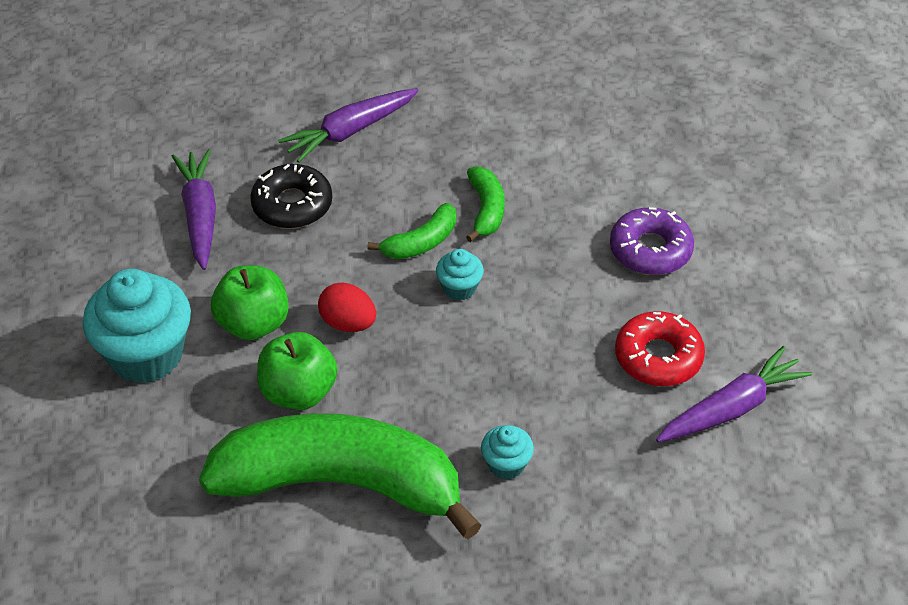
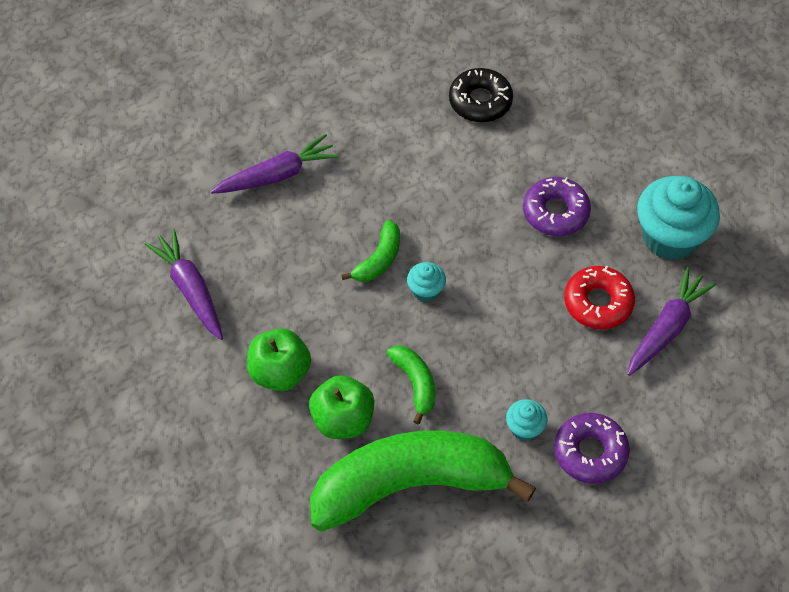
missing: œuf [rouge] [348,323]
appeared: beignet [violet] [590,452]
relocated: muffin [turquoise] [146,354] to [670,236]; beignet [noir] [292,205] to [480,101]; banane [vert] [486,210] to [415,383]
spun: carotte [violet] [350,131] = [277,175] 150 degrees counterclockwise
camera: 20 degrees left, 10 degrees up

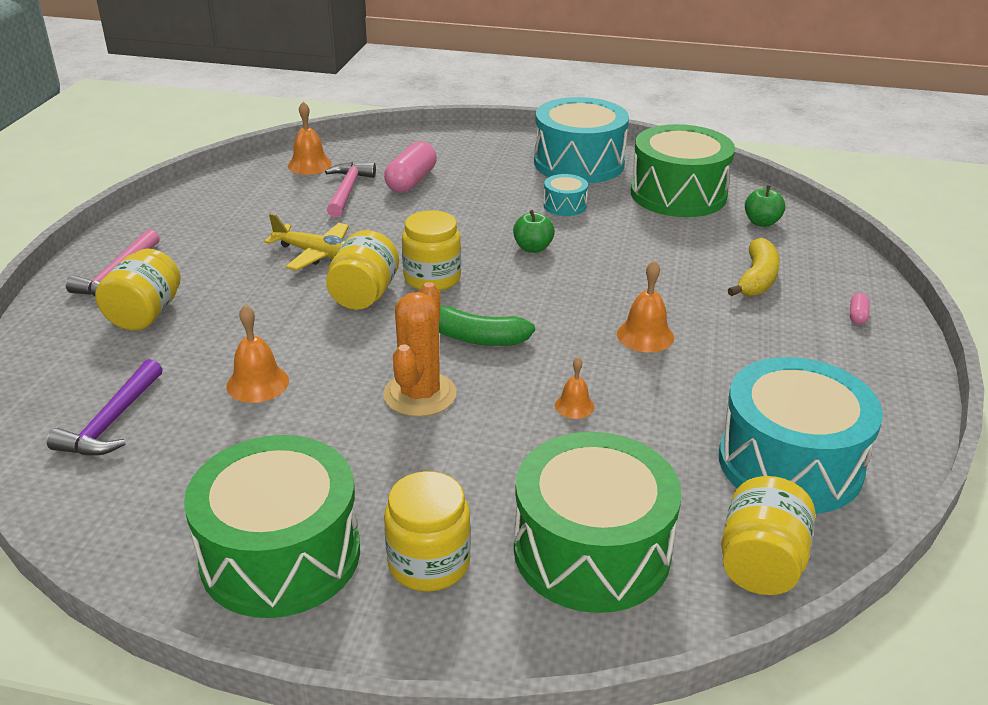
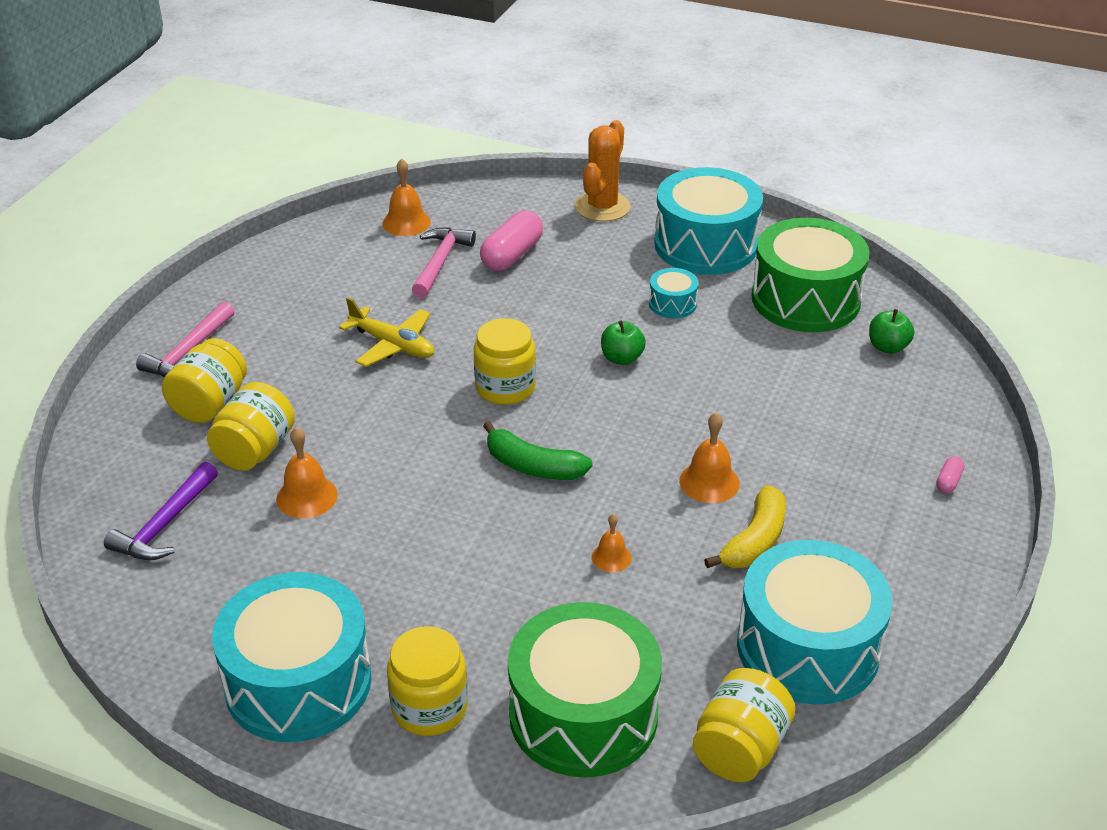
relocated: bocal [jaune] [364,295] to [255,450]; cactus [orange] [420,394] to [602,207]; banane [jaune] [757,279] to [754,541]
colour: tambour [vert] [280,555] to tambour [turquoise] [298,682]
camera: 10 degrees right, 5 degrees up

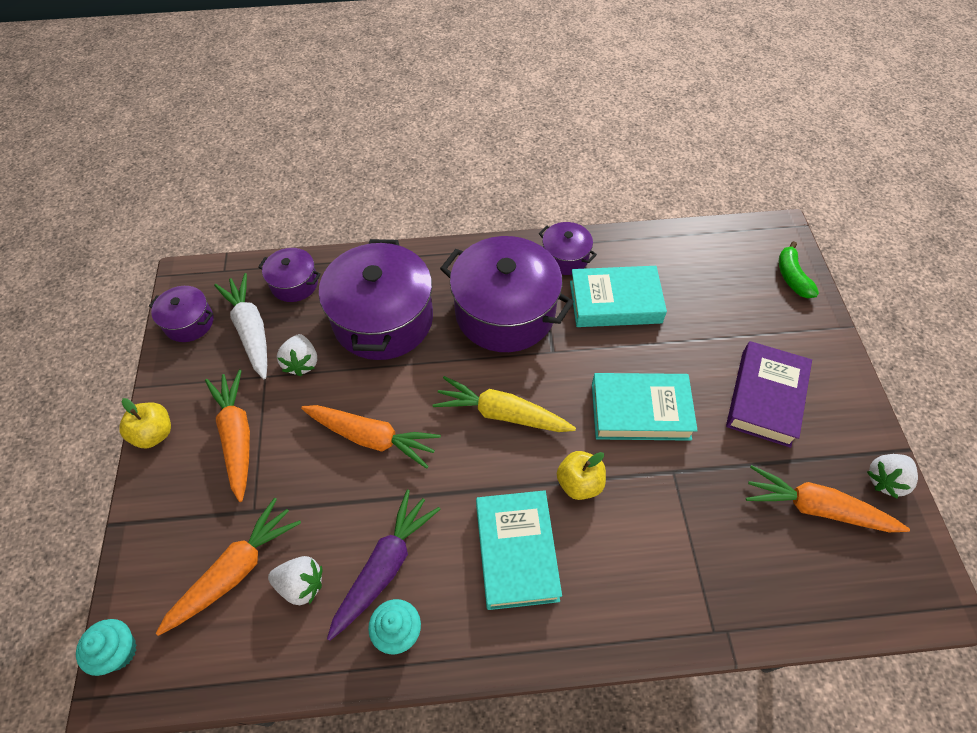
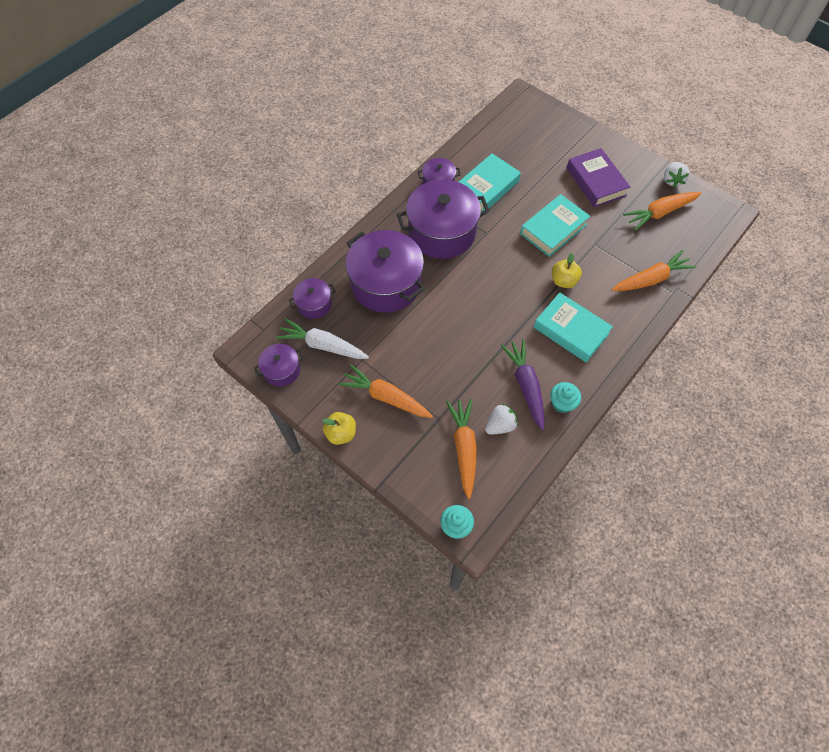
missing: fraise [blanc] [301,363]; carotte [jaune] [502,414]; banane [vert] [792,277]
relocated: carotte [orange] [372,437] to [651,279]
camera: 45 degrees left, 5 degrees up

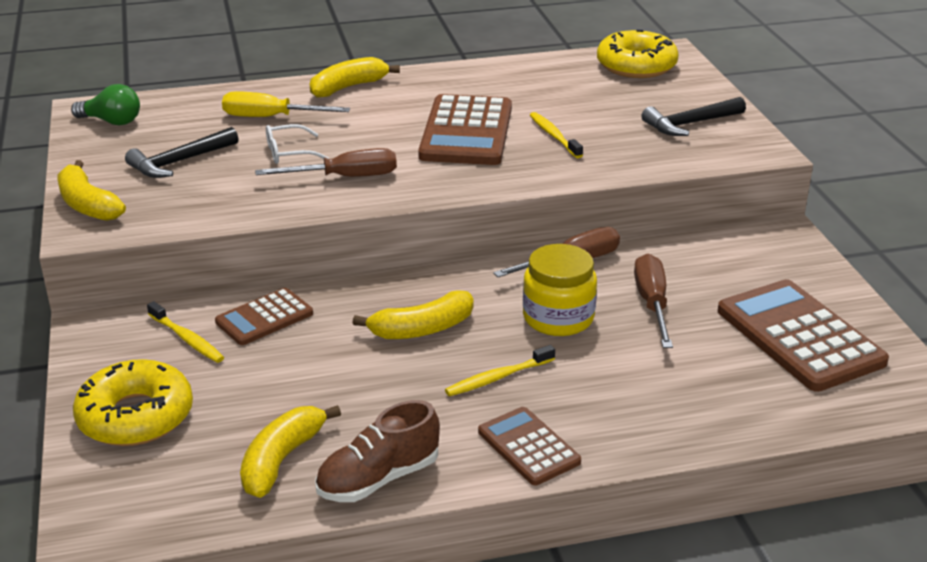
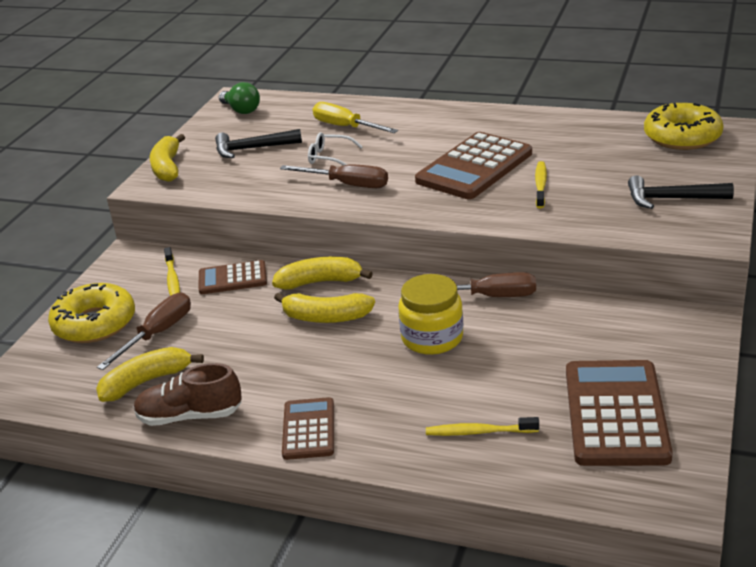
relocated: banane [jaune] [348,87] to [320,282]; brosse à dents [jaune] [498,378] to [479,432]; tournevis [marron] [652,304] to [157,334]
camera: 35 degrees right, 0 degrees up

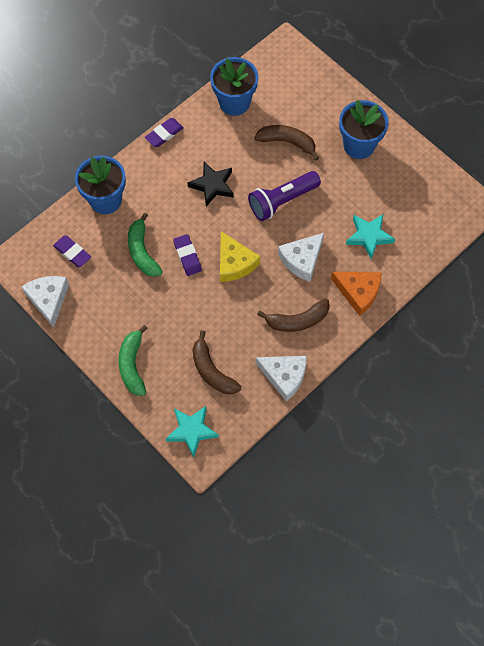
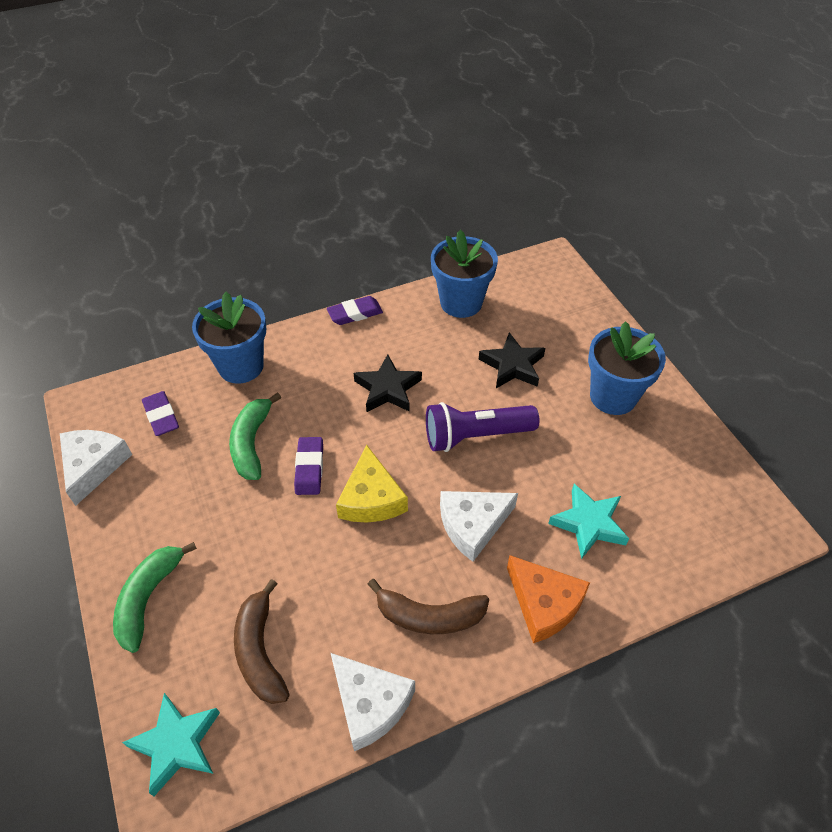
exchanged: banane [marron] [287,142] to étoile [noir] [512,366]
camera: 20 degrees right, 15 degrees down

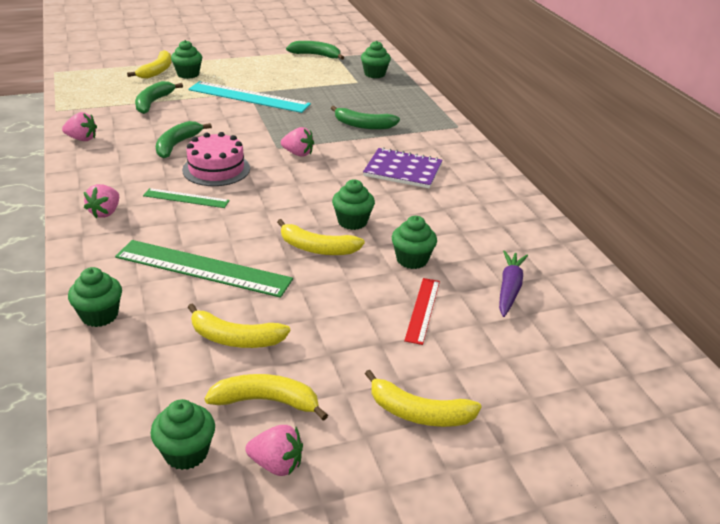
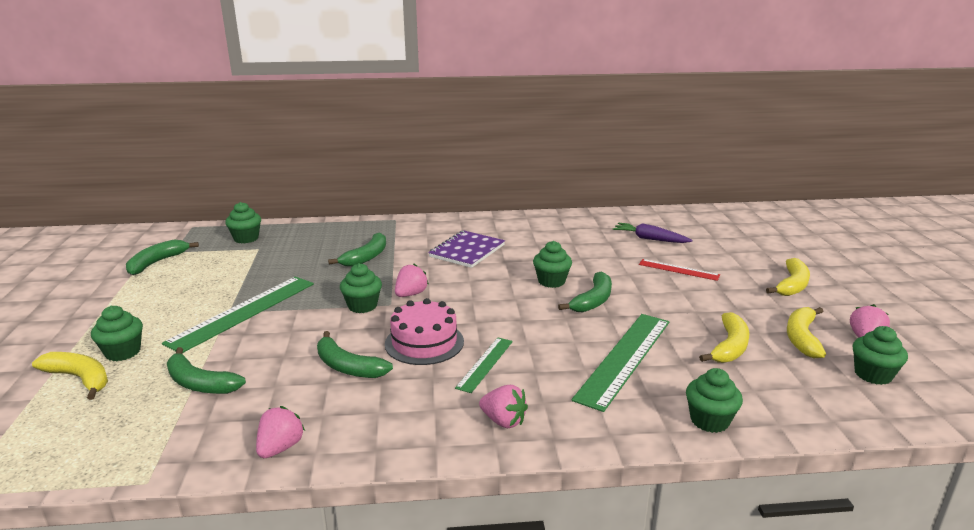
relocated: muffin [vert] [412,260] to [362,306]
colour: règle [turquoise] [249,97] to règle [vert] [243,312]; banane [jaune] [317,248] to banane [vert] [593,300]
camera: 75 degrees left, 10 degrees down

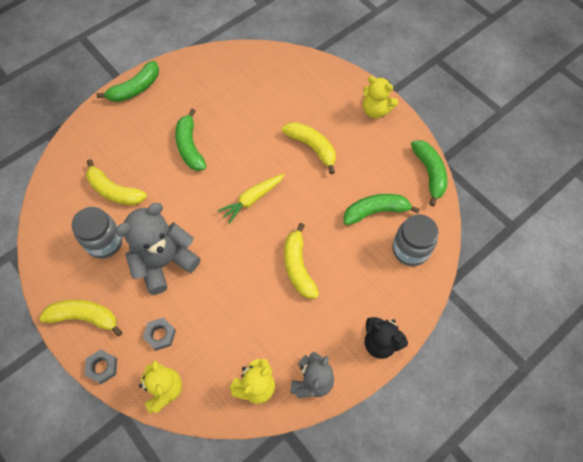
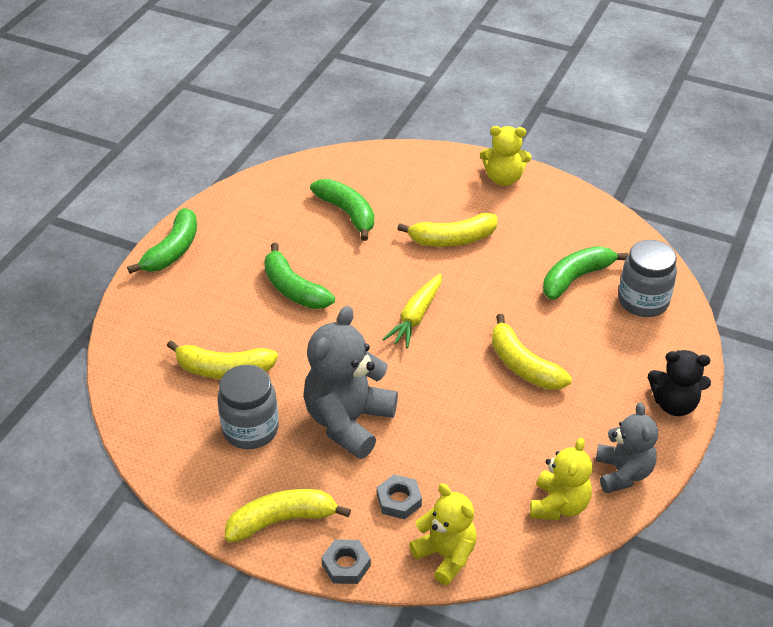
relocated: banane [vert] [429,173] to [347,213]
spun: banane [jaune] [312,147] = [452,239] 150 degrees clockwise
camera: 25 degrees left, 20 degrees down

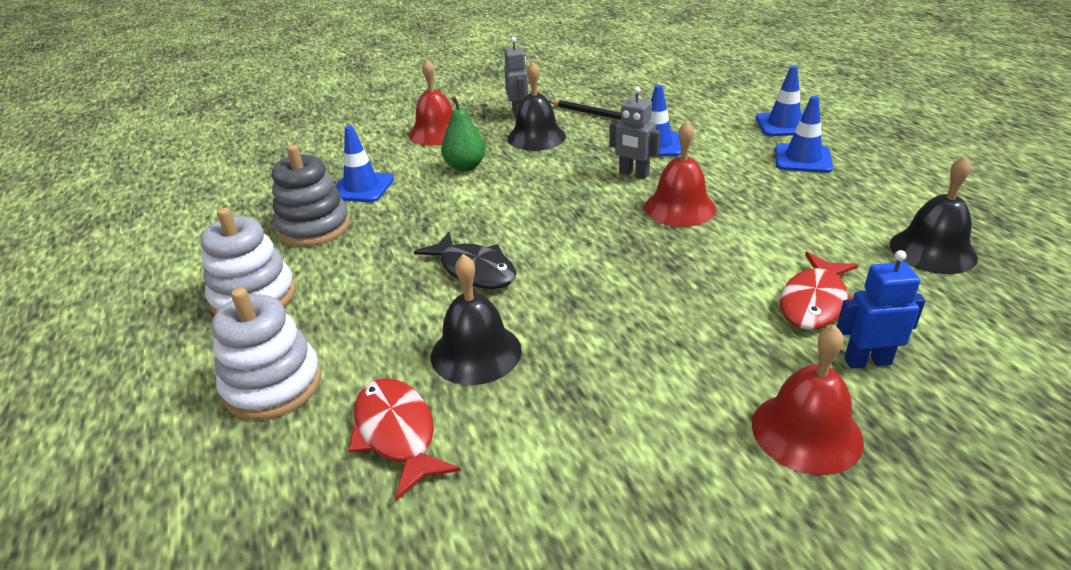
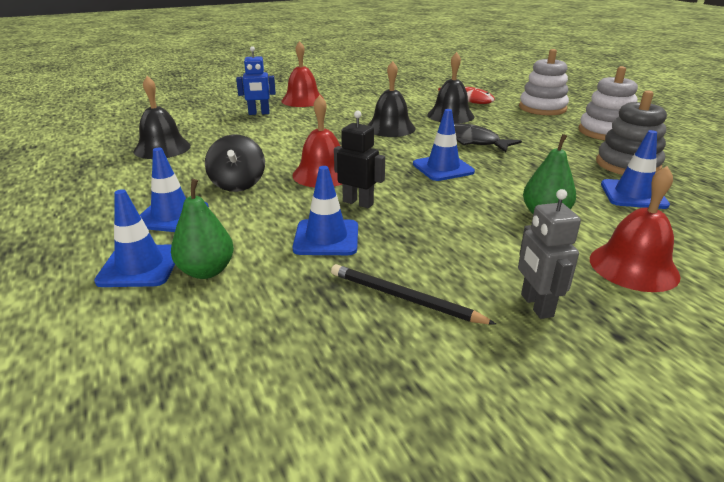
missing: poisson [rouge] [815,302]
appeared: poire [vert] [206,271]; toupie [noir] [238,184]; cône de chantier [bleu] [443,168]
relocated: cloche [noir] [536,137] to [390,128]
colour: robot [gris] [633,174] to robot [noir] [358,203]
camera: 175 degrees right, 5 degrees down

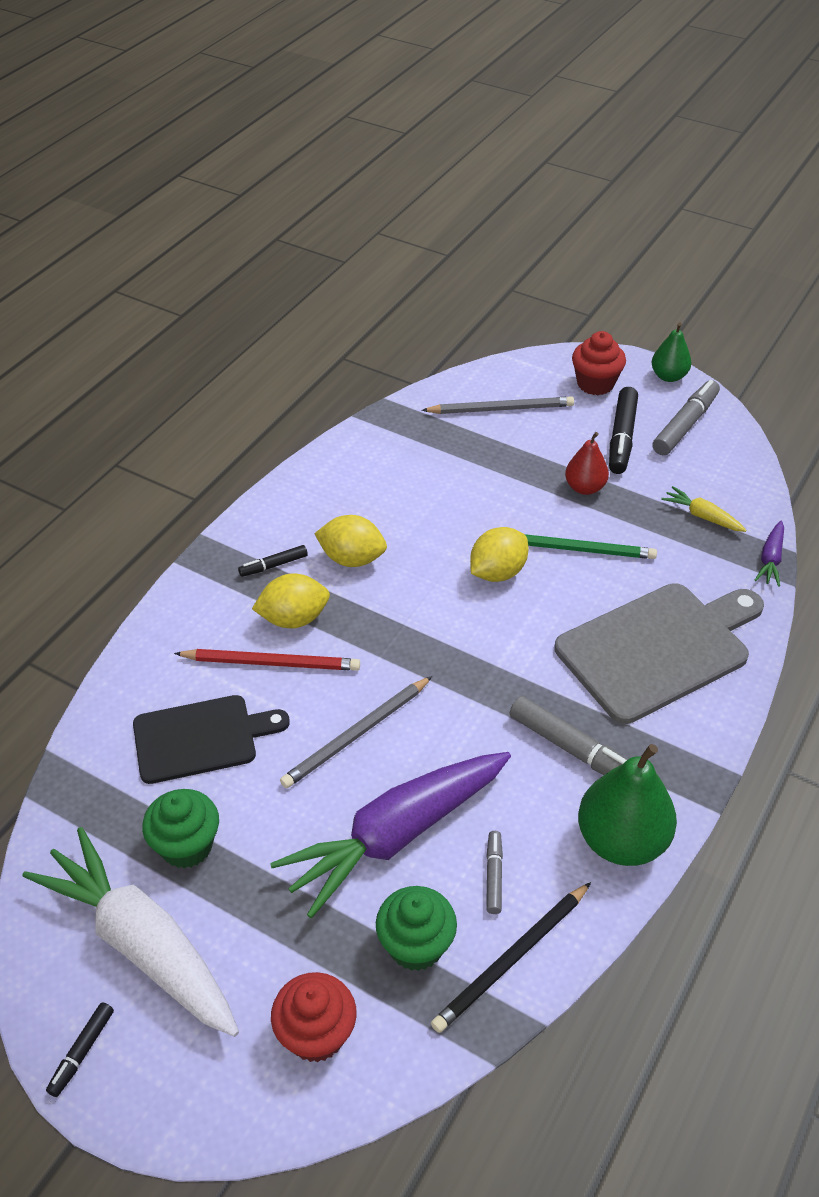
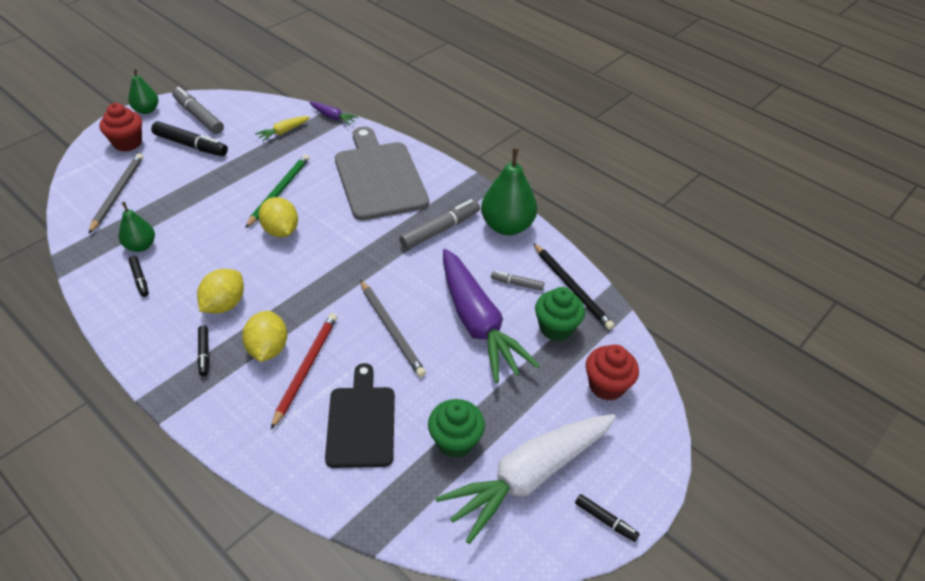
missing: poire [rouge] [584,488]
appeared: poire [vert] [141,246]; feutre [noir] [140,279]
camera: 80 degrees left, 0 degrees up

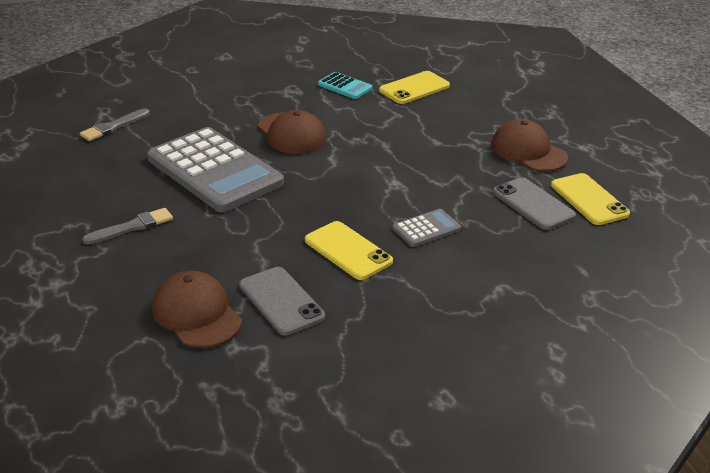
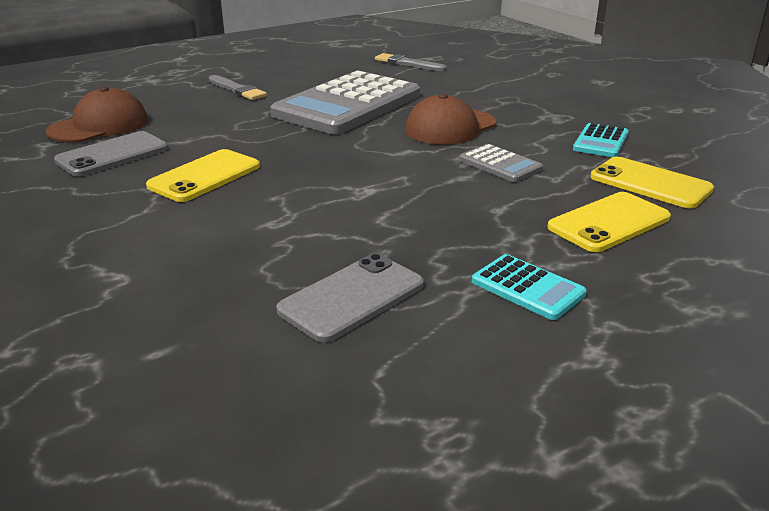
relocated: calculatrice [gris] [426,229] to [500,164]; téléphone [jaune] [589,199] to [609,222]
exchanged: casquette [marron] [528,151] to calculatrice [turquoise] [527,288]
camera: 80 degrees right, 5 degrees down

